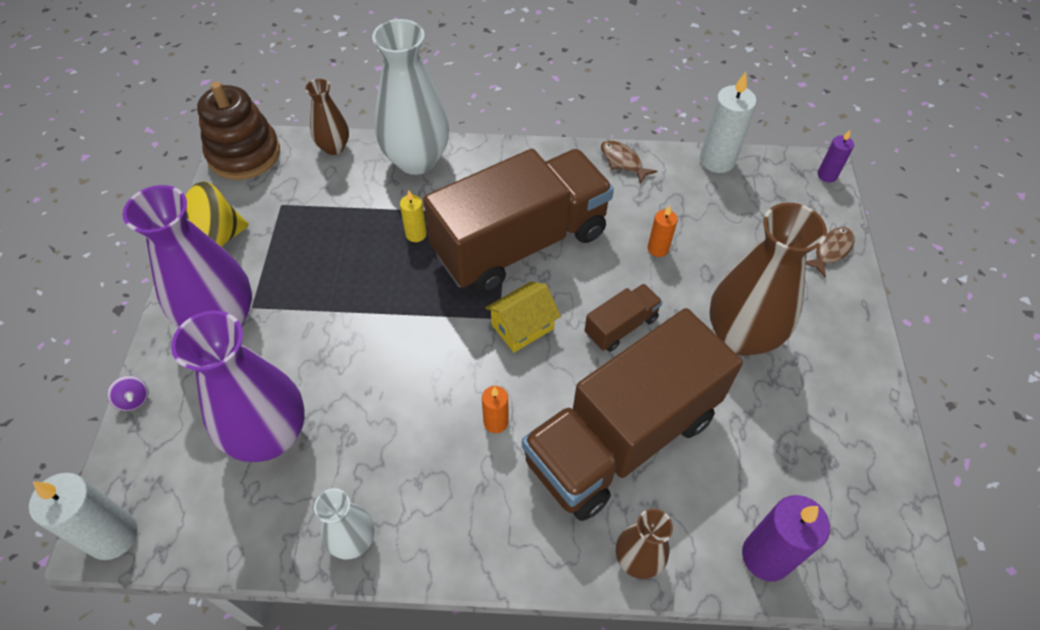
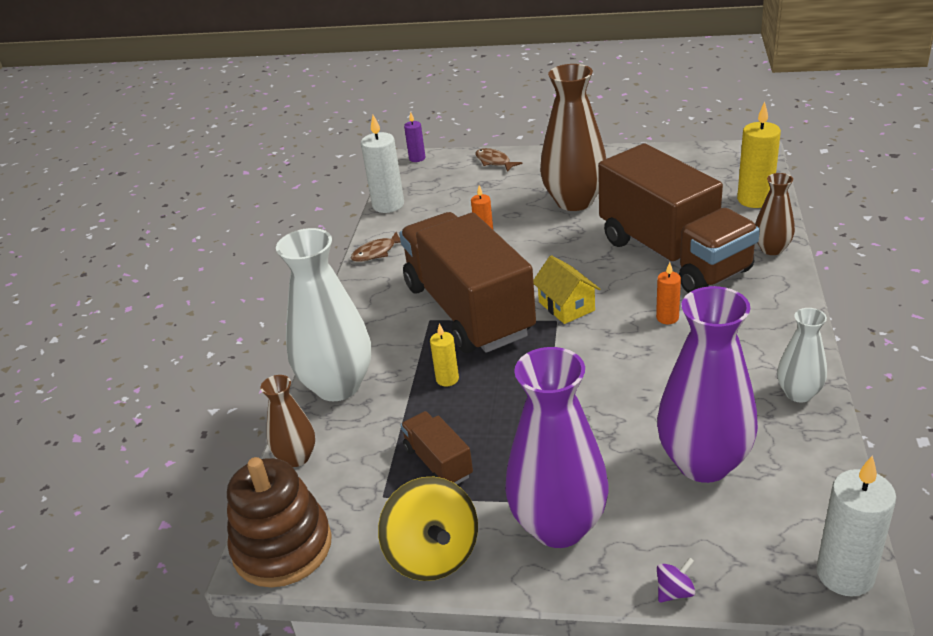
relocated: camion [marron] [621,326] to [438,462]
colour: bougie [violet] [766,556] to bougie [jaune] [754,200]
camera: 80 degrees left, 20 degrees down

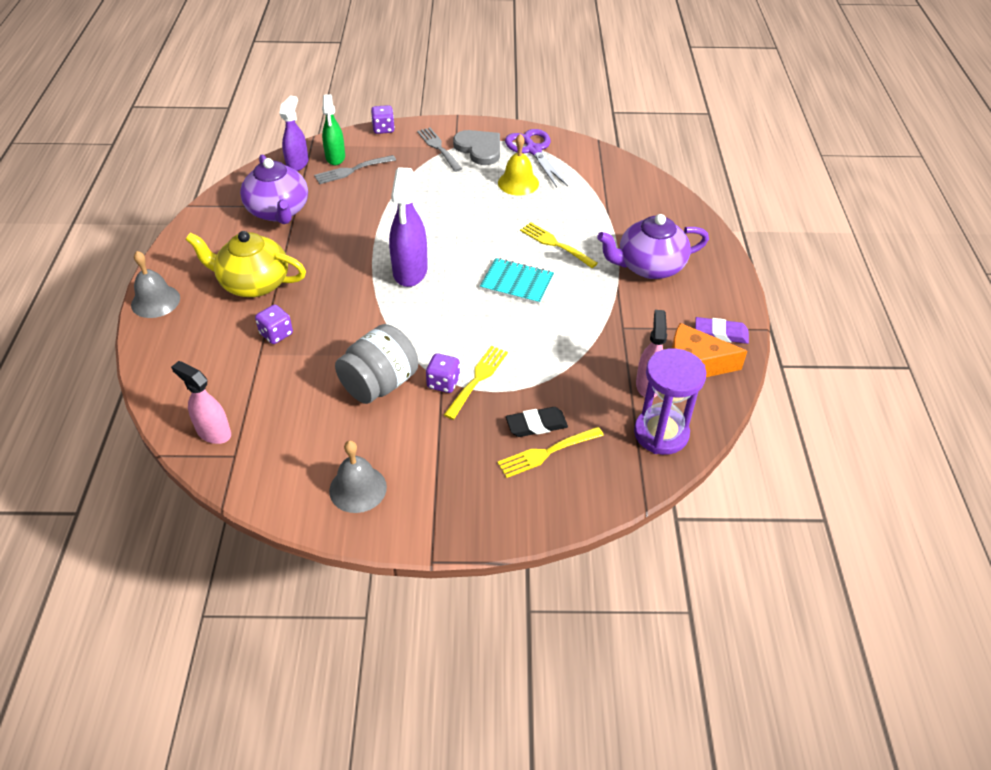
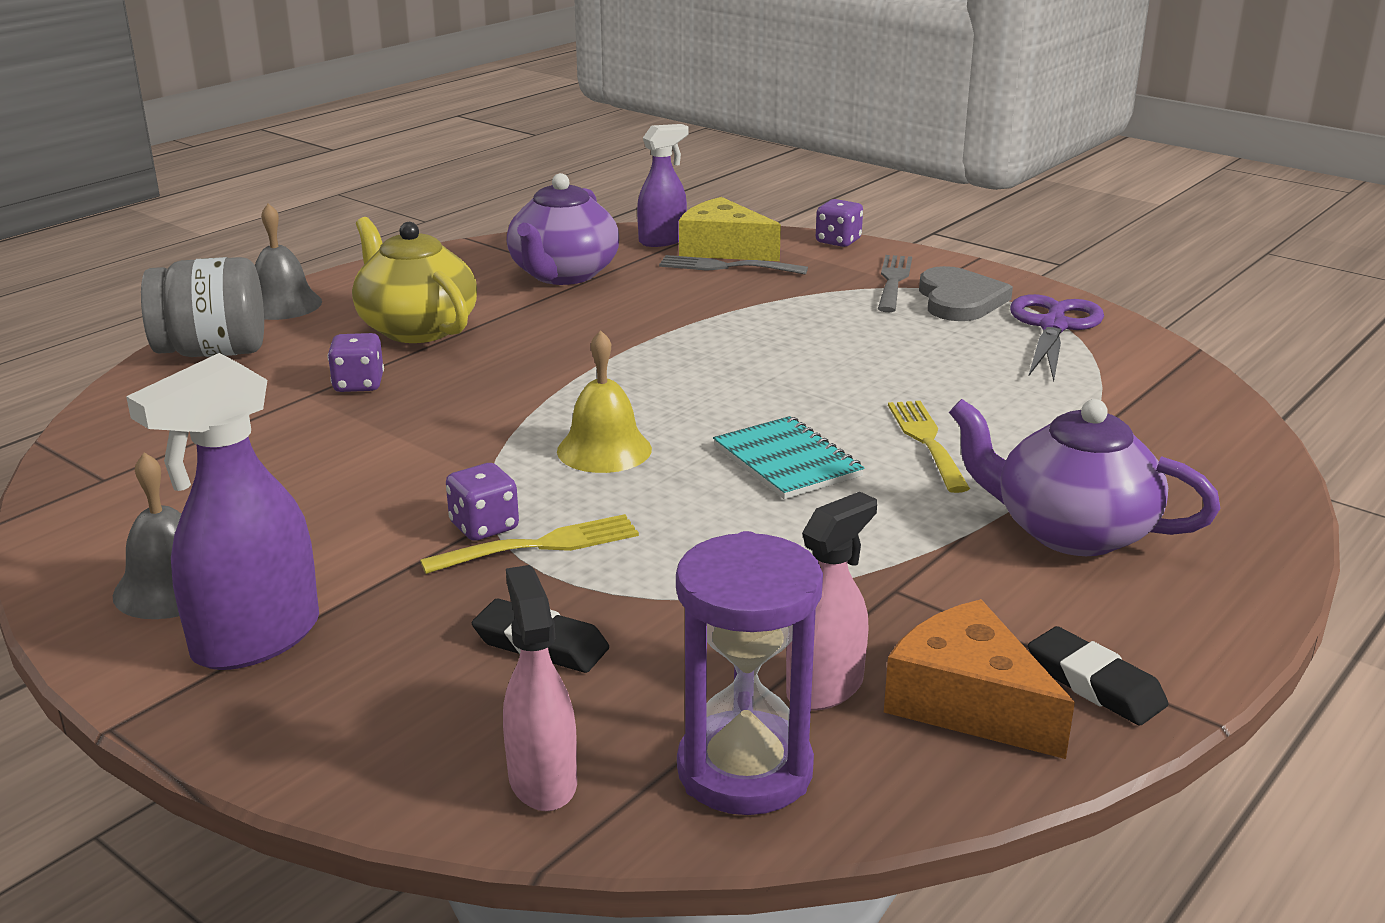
missing: fourchette [jaune] [546,453]
relocated: vaporisateur [rose] [213,432] to [542,780]; bocal [gris] [380,384] to [213,352]; vaporisateur [violet] [410,271] to [255,640]; cloche [jaune] [518,183] to [604,450]
exchanged: vaporisateur [vert] [335,157] to fromage [jaune] [723,249]
colour: gomme [violet] [721,333] to gomme [noir] [1095,684]
camera: 40 degrees right, 20 degrees down

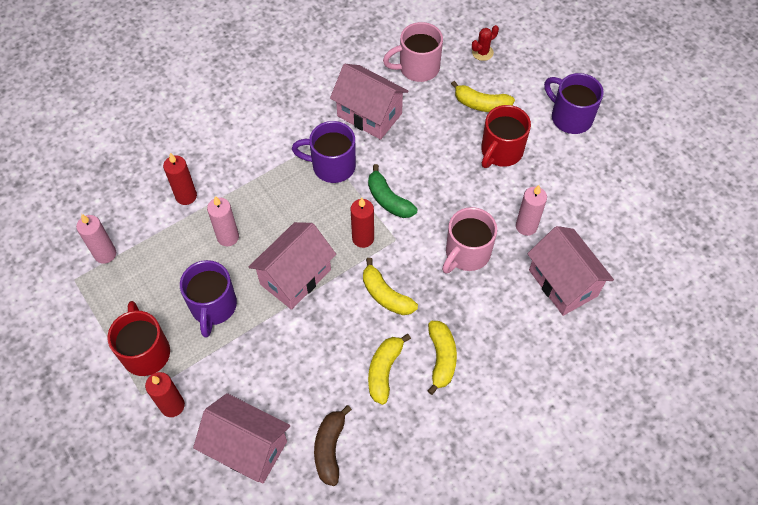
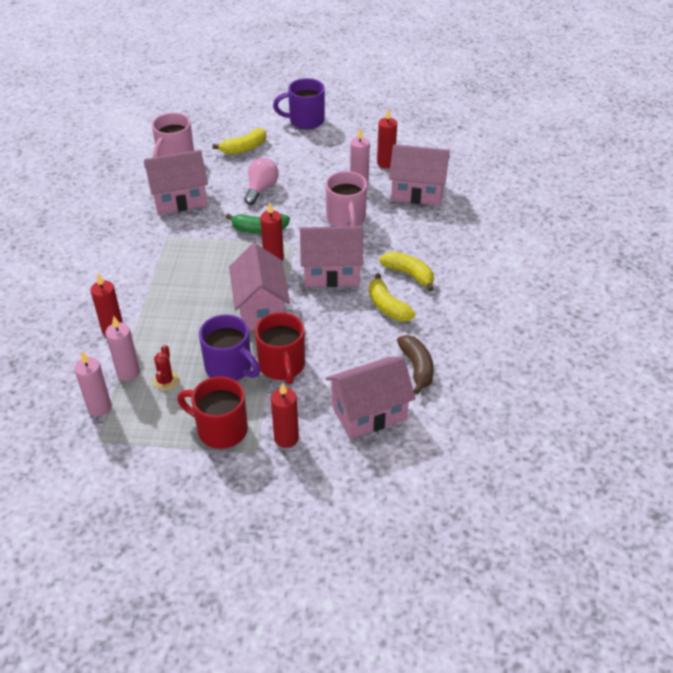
missing: tasse [violet] [332,166]
appeared: ampoule [rose] [261,189]; bougie [rouge] [385,163]
relocated: bougie [rose] [228,237] to [128,372]; cactus [rouge] [482,52] to [166,381]; tasse [rouge] [500,152] to [282,366]
exchanged: banane [jaune] [386,295] to maison [rose] [331,273]
spun: banane [marron] [330,448] = [417,367] 150 degrees counterclockwise
camera: 50 degrees left, 15 degrees down

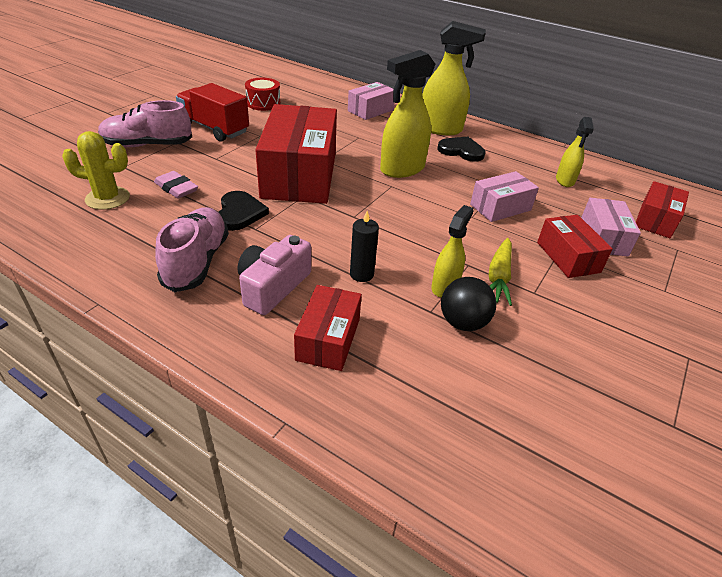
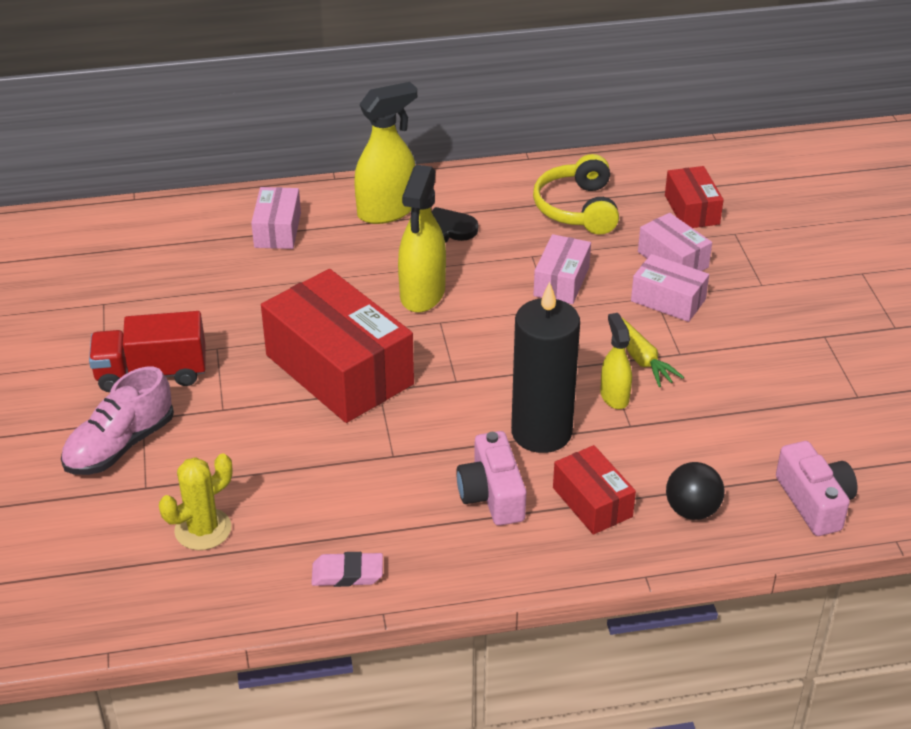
missing: chaussure [rose] [197,261]; cœur [noir] [240,213]; tambour [rouge] [263,103]
appeared: appareil photo [rose] [814,502]
relocated: gomme [rose] [176,188] to [347,574]; balle [noir] [463,323] to [692,510]
exchanged: vaporisateur [jaune] [565,180] to casque audio [jaune] [577,208]
colour: boîte [rouge] [568,257] to boîte [rose] [668,300]
size: bougie [noir] [361,274] = [541,432] x2.25
camera: 40 degrees left, 0 degrees up

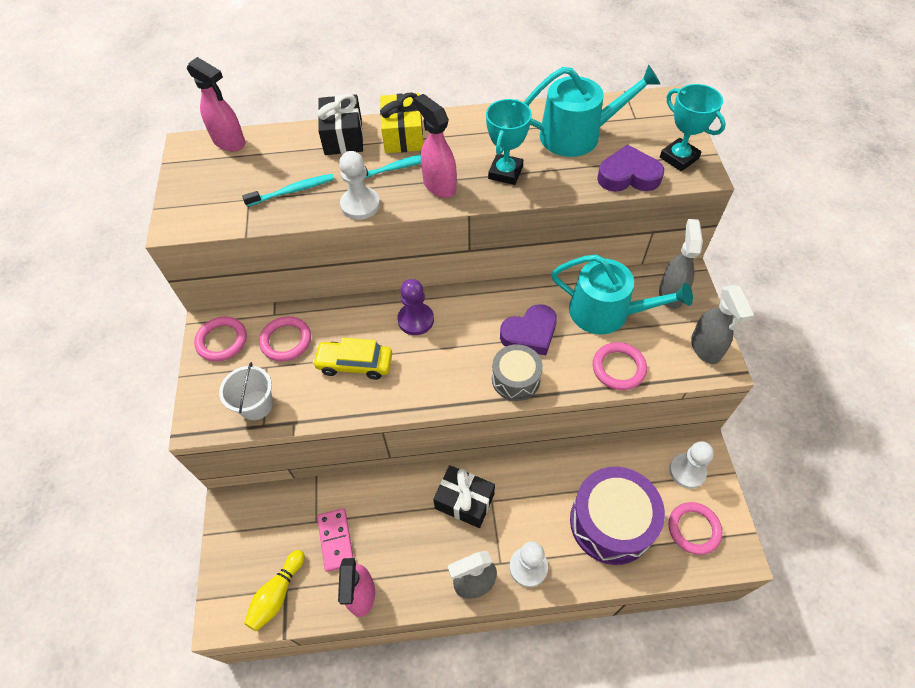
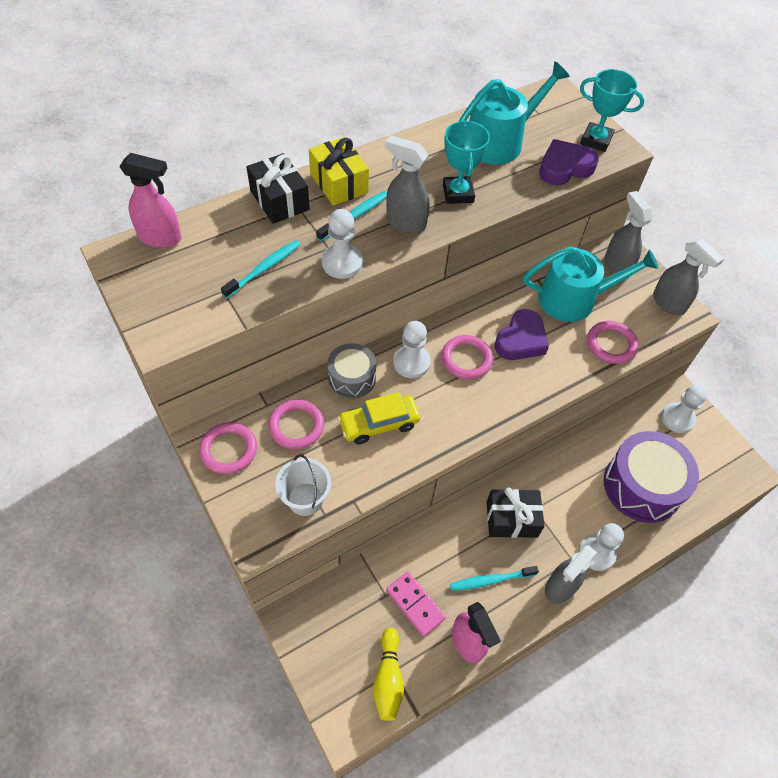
appeared: brosse à dents [turquoise] [491,580]
relocated: tambour [gris] [516,379] to [352,378]; anneau [rose] [693,529] to [466,359]
colour: pion [violet] [416,320] to pion [blanc] [411,362]; vaporisateur [rose] [439,185] to vaporisateur [gris] [405,222]
camera: 30 degrees left, 0 degrees up

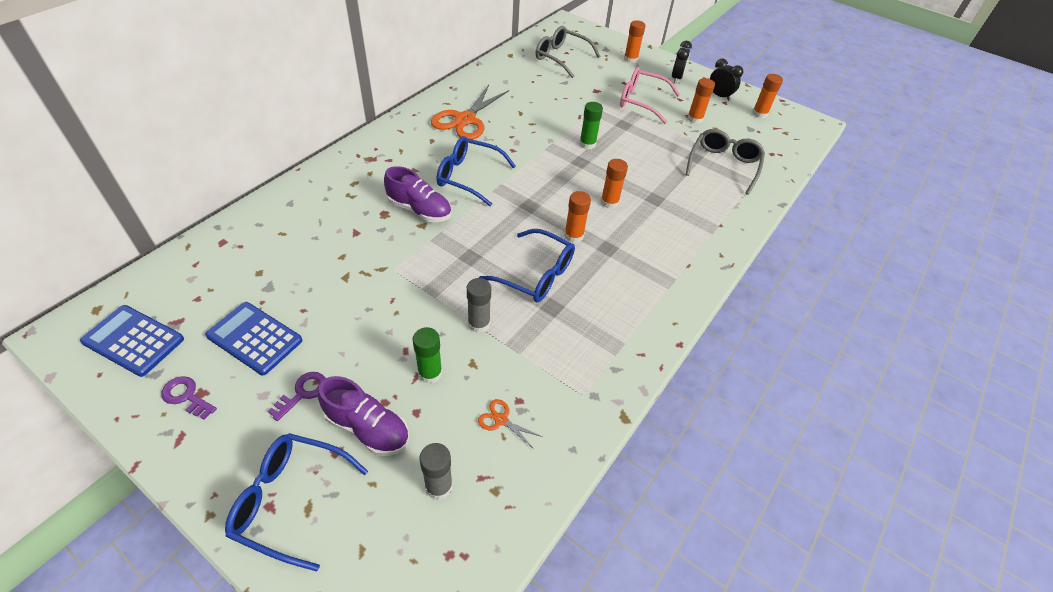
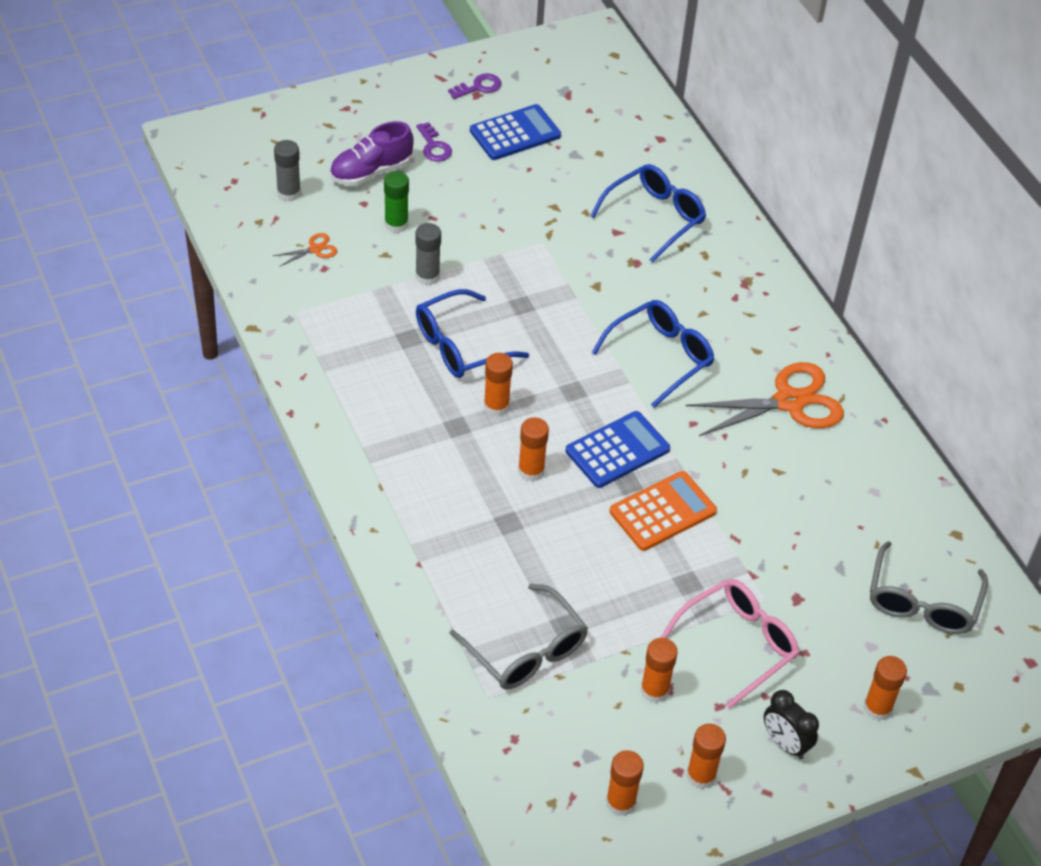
missing: chaussure [violet] [419,210]
relocated: calculatrice [bleu] [133,340] to [617,450]; lunettes [bleu] [290,500] to [655,217]
exchanged: bâton de colle [vert] [587,144] to calculatrice [orange] [663,512]; réveil [noir] [719,96] to bâton de colle [orange] [701,775]
spun: ciseaux [orange] [465,120] = [789,402] 105 degrees clockwise; lunettes [gris] [561,57] = [922,602] 135 degrees clockwise
camera: 120 degrees right, 0 degrees up

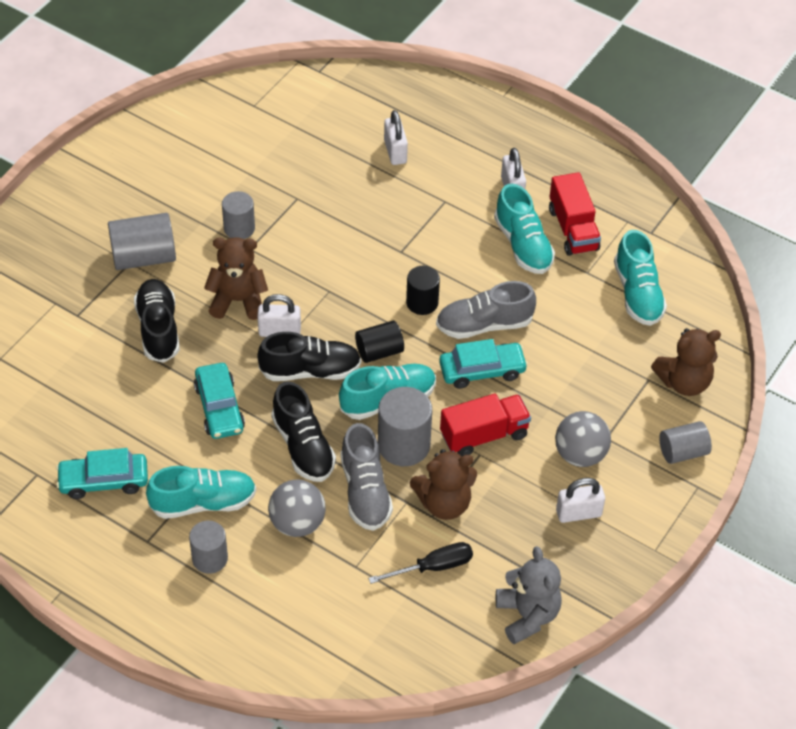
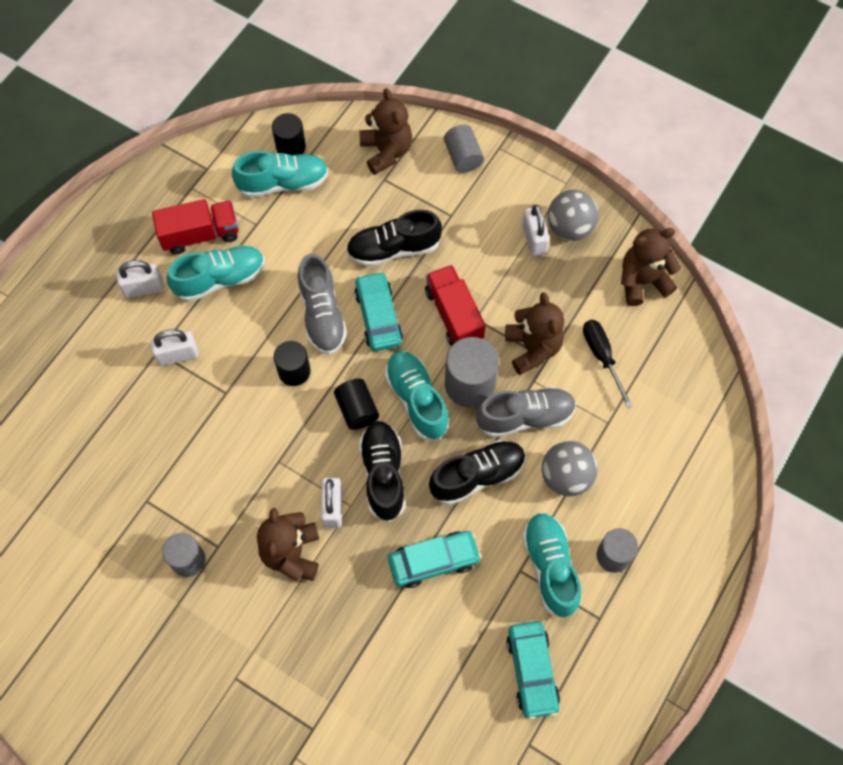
missing: cylindre [gris] [144,257]
appeared: cylindre [noir] [291,147]
relocated: chaussure [noir] [158,329] to [393,249]; cadenas [blanc] [395,151] to [178,355]; balle [gris] [580,454] to [570,228]
colour: ours en peluche [gris] [527,615] to ours en peluche [marron] [642,281]
camera: 90 degrees left, 15 degrees up

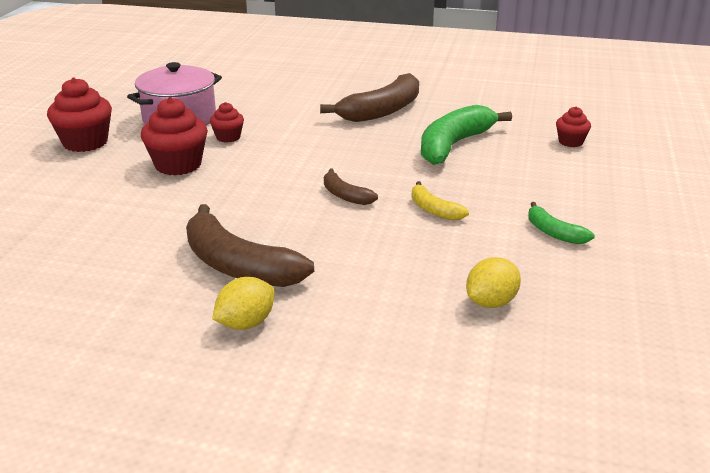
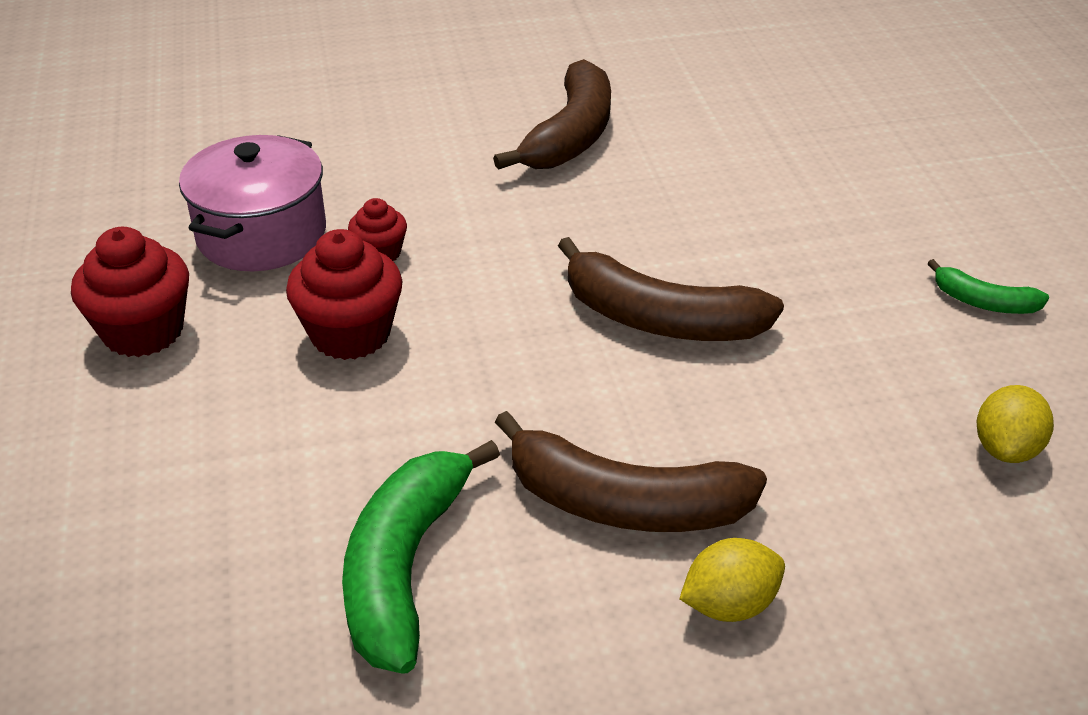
missing: banane [jaune] [433,210]; muffin [rouge] [570,142]
relocated: banane [vert] [453,145] to [404,568]
spun: citron [jaune] [246,323] = [729,605] 45 degrees clockwise
size: banane [marron] [345,195] = [660,319] x1.96
camera: 25 degrees left, 10 degrees up

